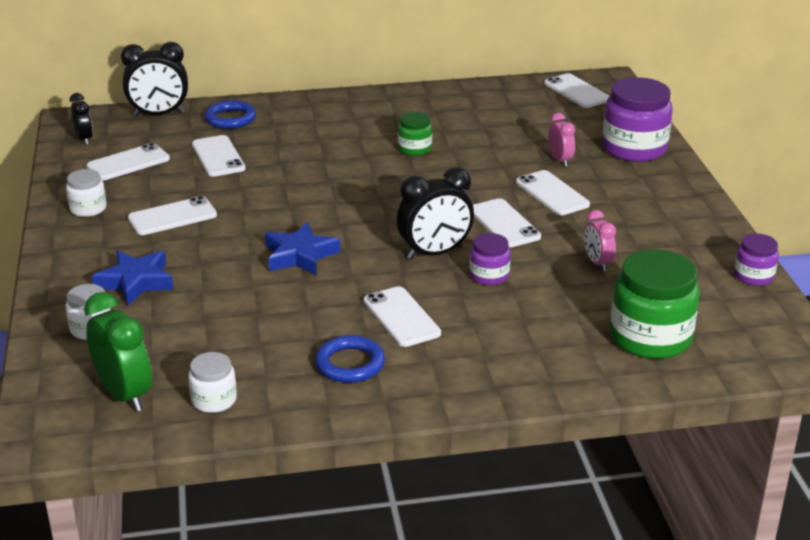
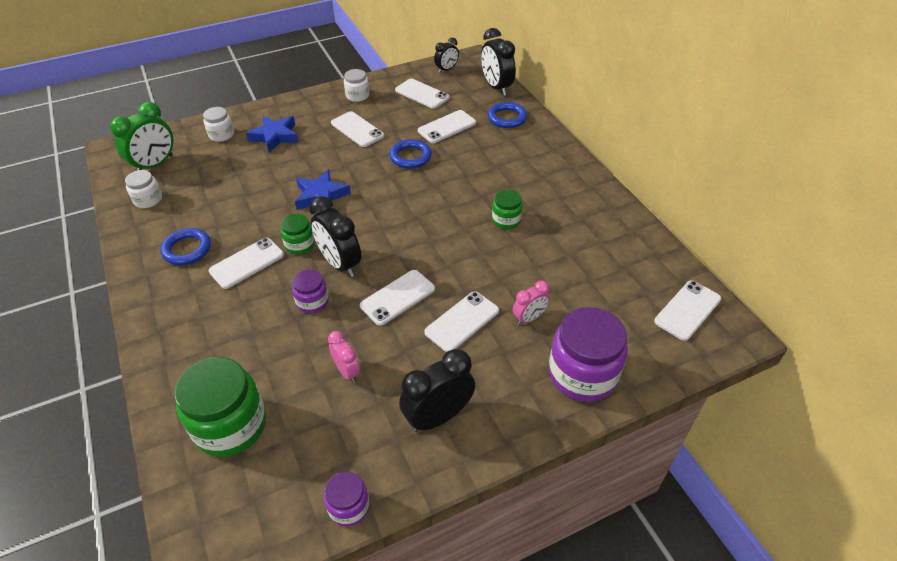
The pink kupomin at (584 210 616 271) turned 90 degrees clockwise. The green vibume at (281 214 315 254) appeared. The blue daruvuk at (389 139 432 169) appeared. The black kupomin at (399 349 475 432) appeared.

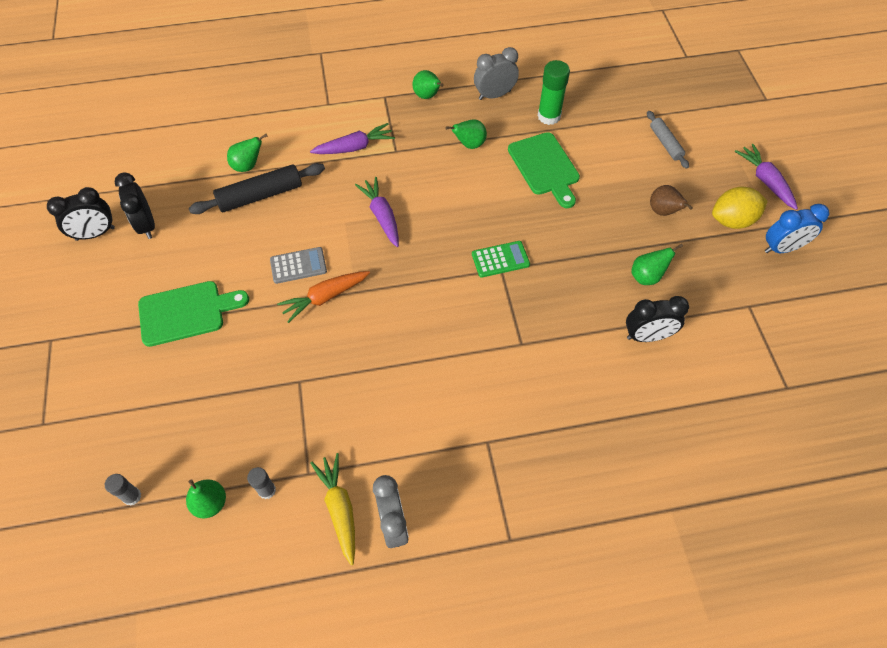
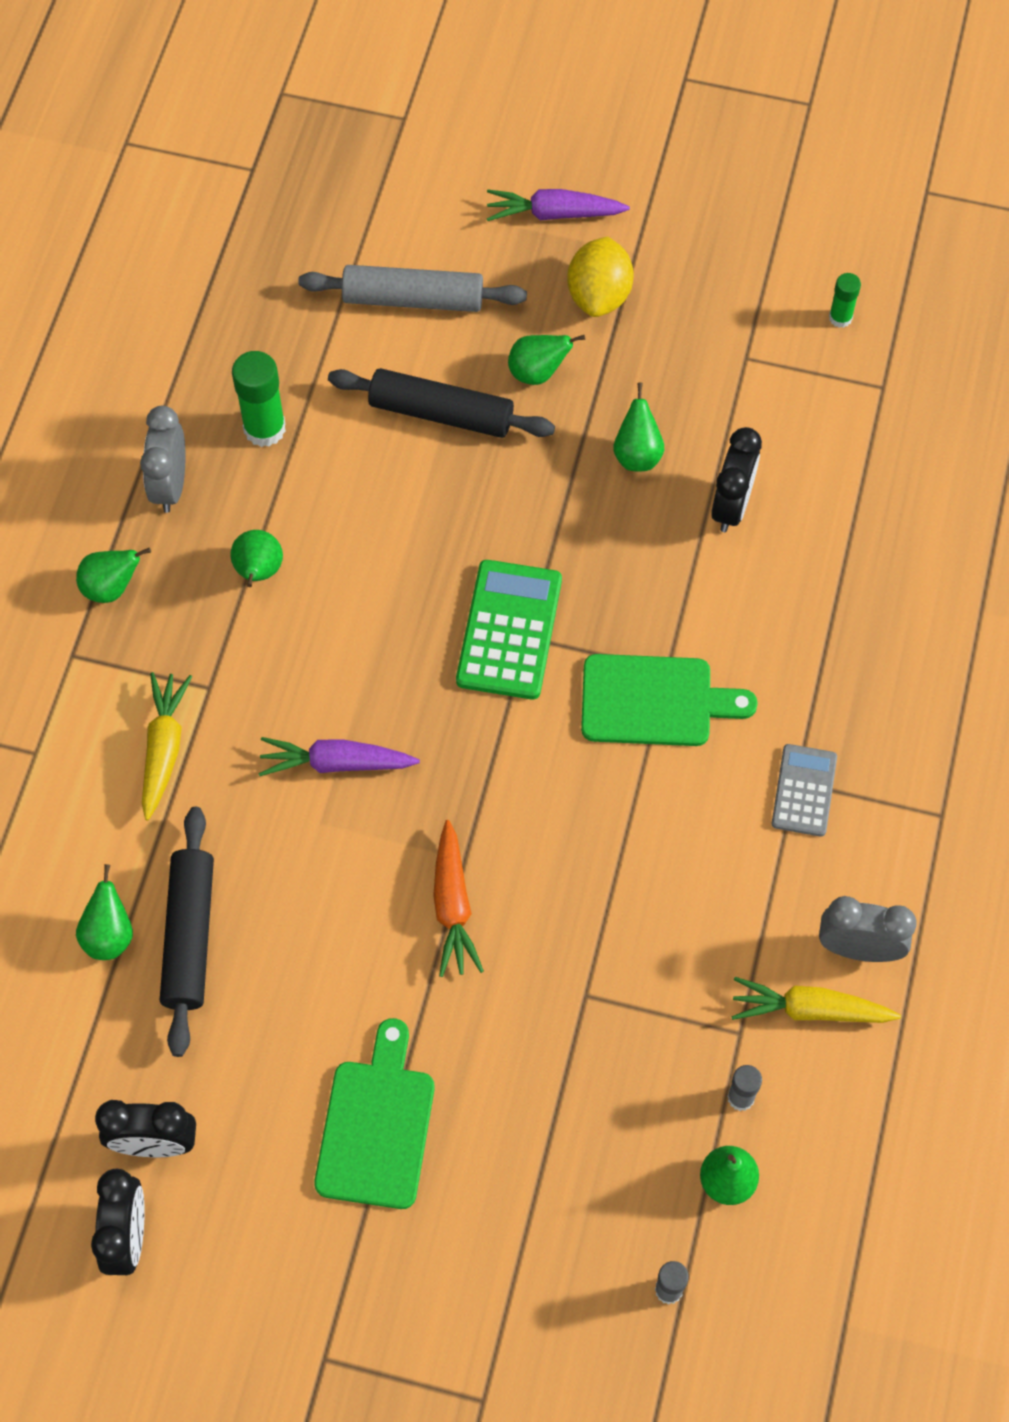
The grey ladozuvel moved from (270 247 327 284) to (772 744 837 837). The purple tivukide at (310 123 395 154) became the yellow tivukide at (142 672 192 820). The green ladozuvel at (472 241 530 278) changed to 1.61 times the size. The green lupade moved from (508 132 580 208) to (581 654 758 746). The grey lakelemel at (647 111 689 169) changed to 1.65 times the size. The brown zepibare at (650 185 693 216) became the green zepibare at (508 335 585 385). The blue kupomin at (765 204 829 253) disappeared. The black lakelemel at (328 368 555 438) appeared. The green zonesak at (829 273 861 328) appeared.

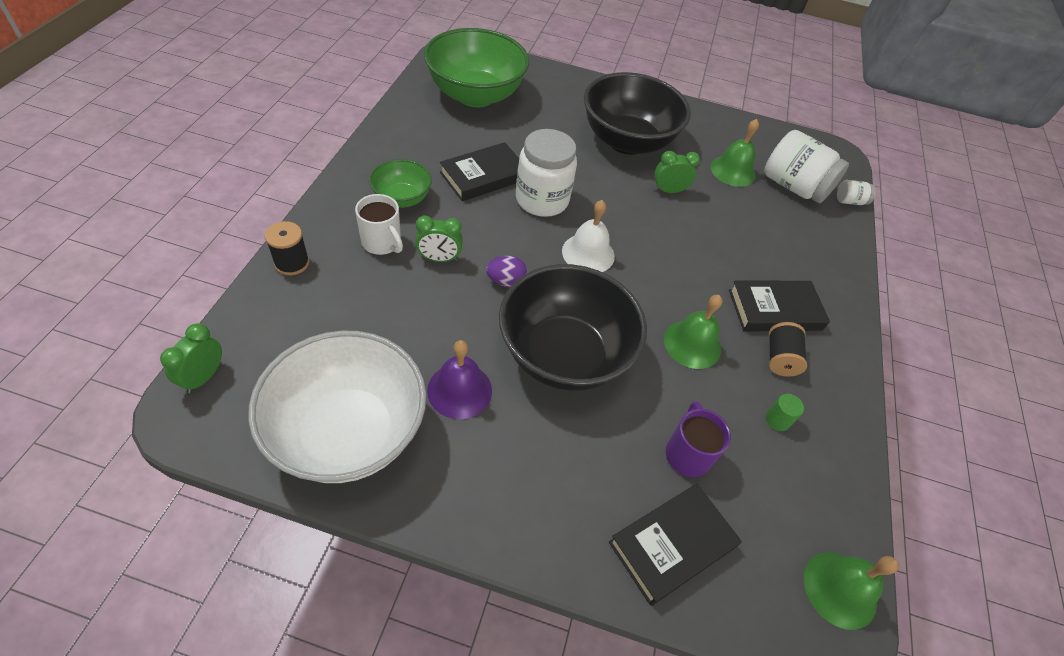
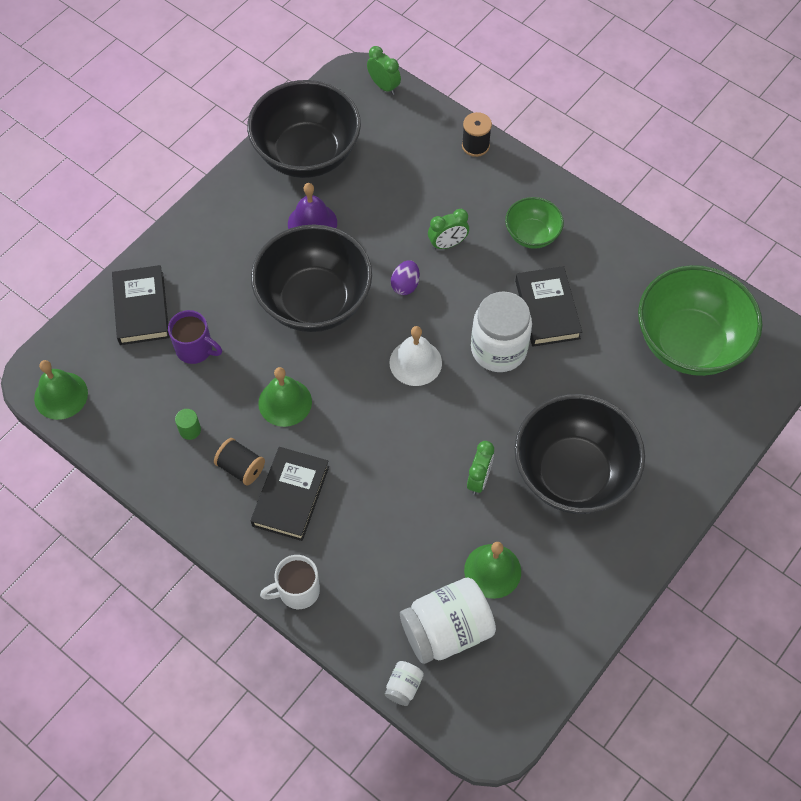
The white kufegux at (248 330 426 483) became the black kufegux at (247 80 361 178). The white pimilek moved from (355 194 403 255) to (260 555 320 609). The green kupomin at (415 215 463 262) turned 135 degrees counterclockwise.

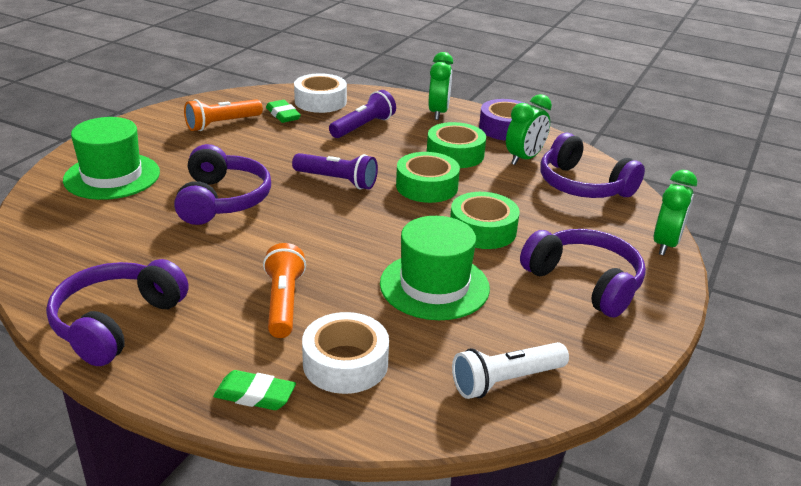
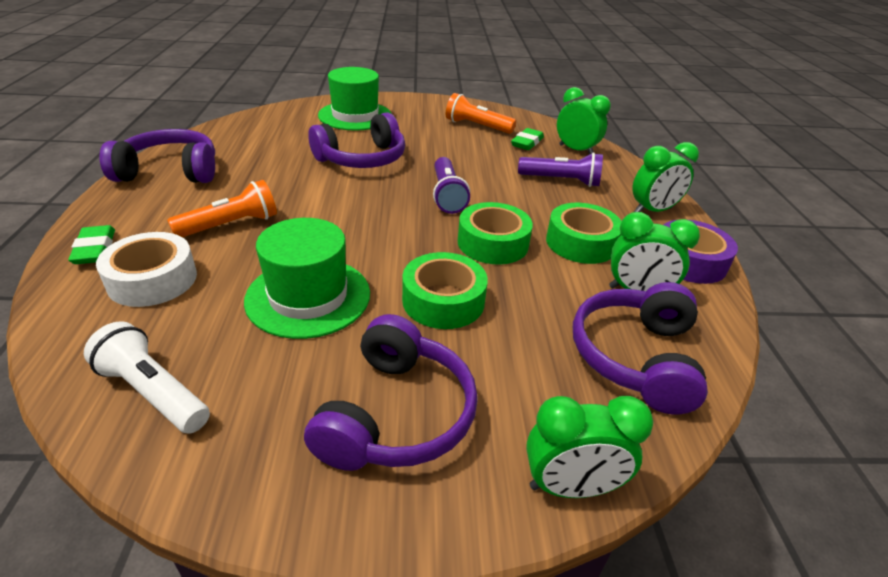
The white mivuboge at (294 73 347 113) was replaced by the green kupomin at (557 87 611 154).

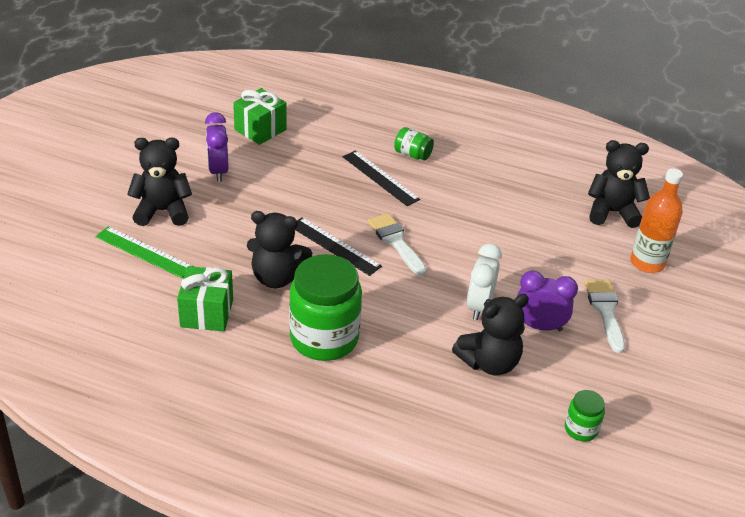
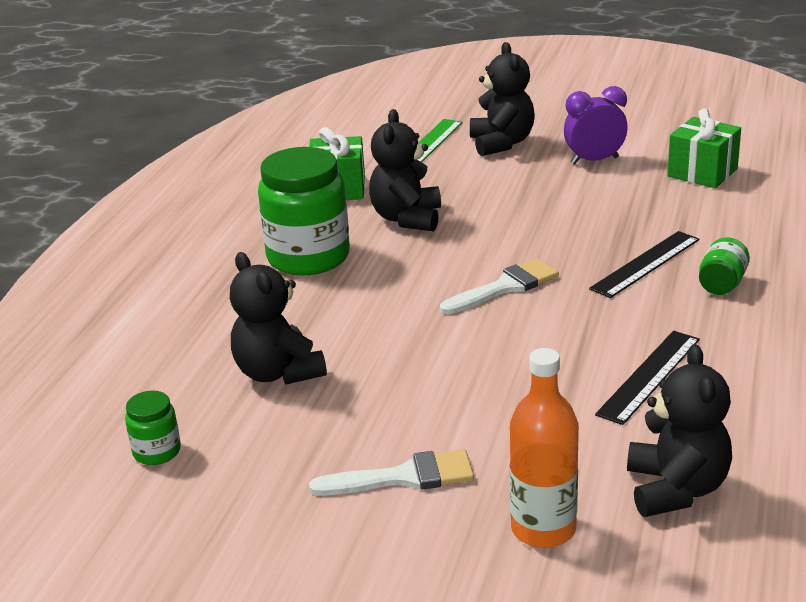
The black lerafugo moved from (295 217 382 276) to (595 331 700 425). The white kupomin at (467 243 502 320) disappeared. The purple kupomin at (517 270 578 331) disappeared.

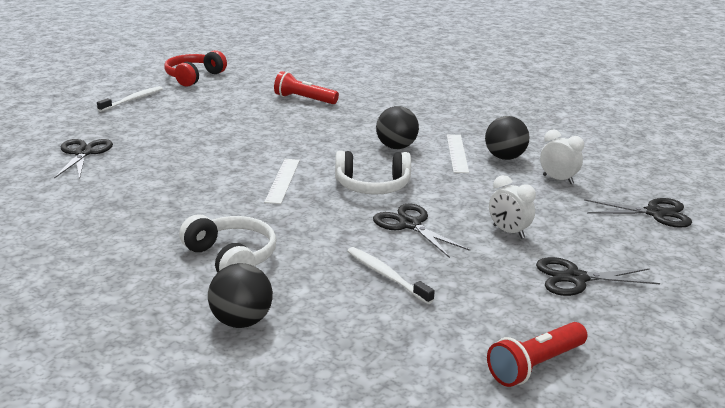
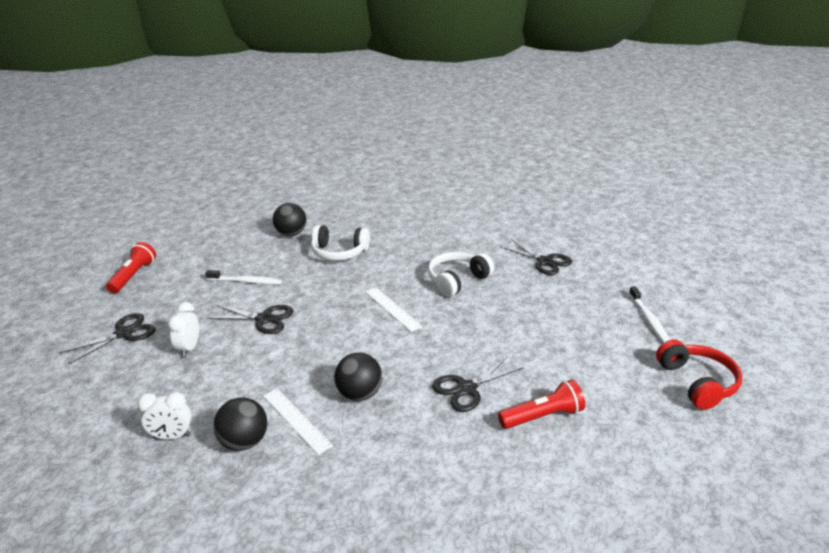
The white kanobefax moved from (335 151 411 195) to (428 252 494 297). The white kupomin at (489 175 536 239) turned 90 degrees counterclockwise. The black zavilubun moved from (584 198 692 228) to (432 356 524 412).

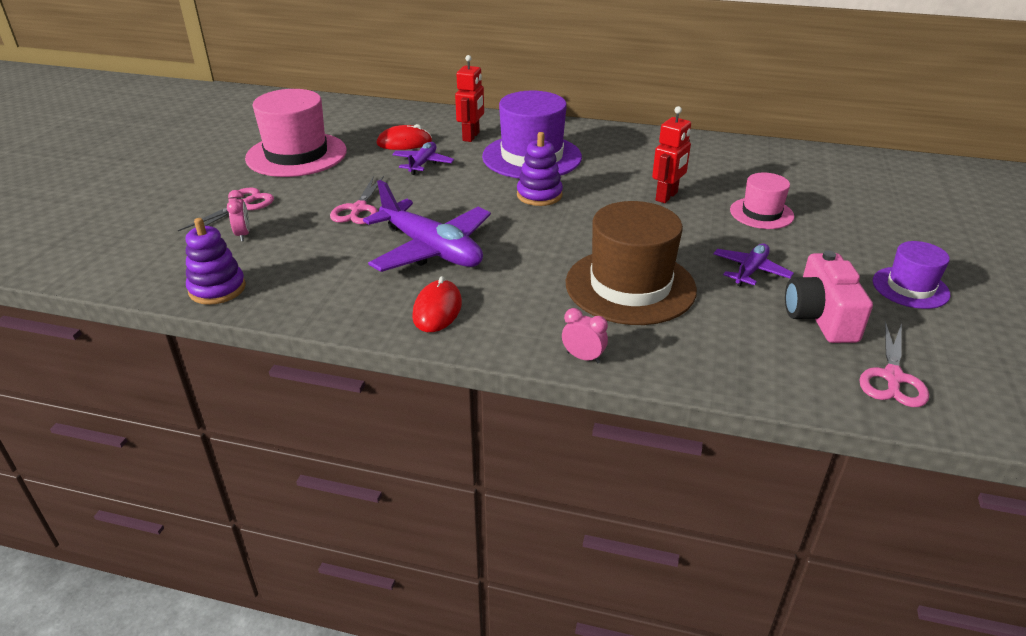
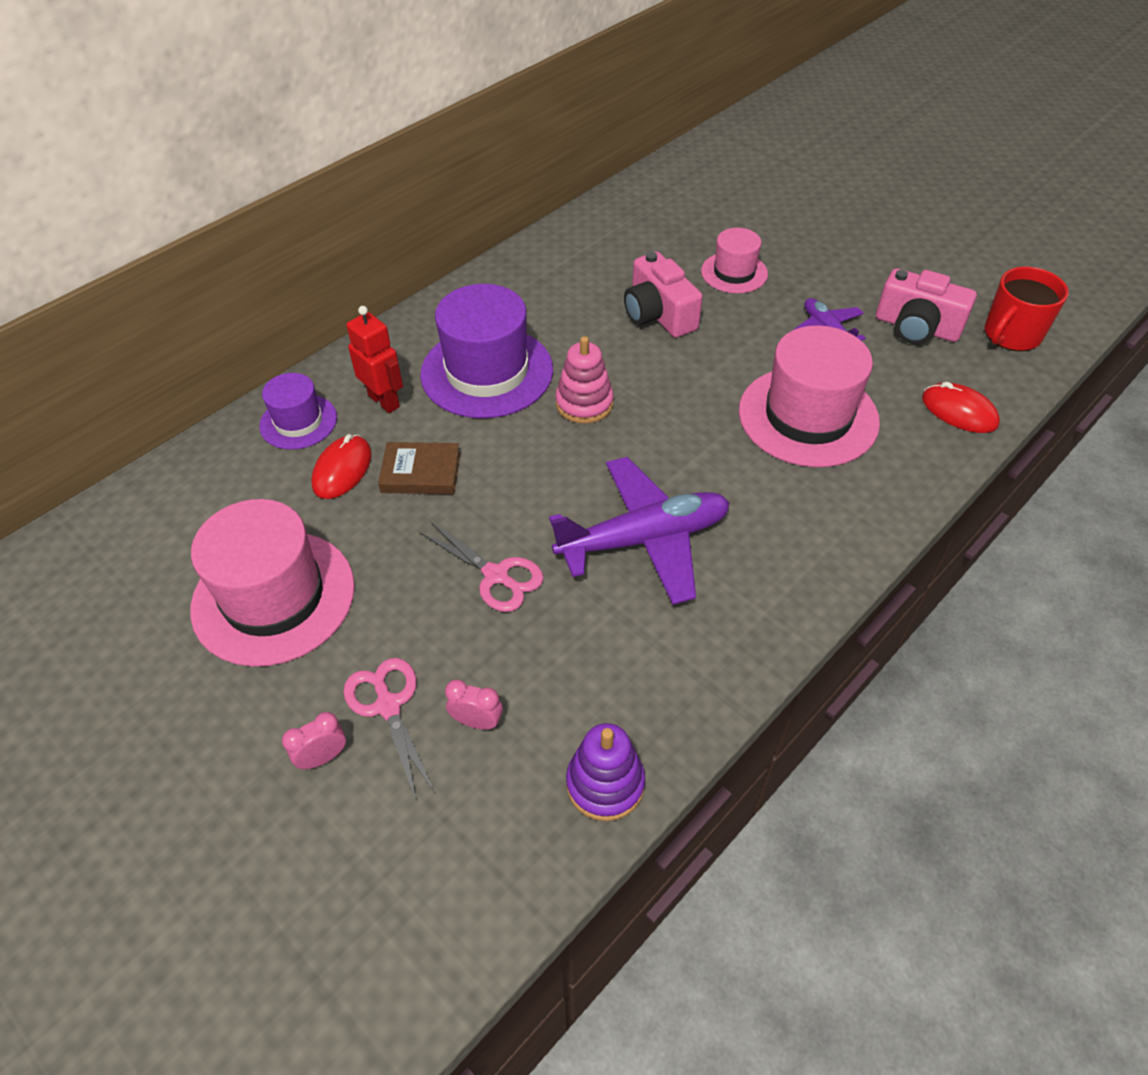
The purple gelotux at (392 142 454 175) was replaced by the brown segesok at (378 442 460 494). The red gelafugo moved from (412 276 462 332) to (922 382 1000 433). The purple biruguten at (517 132 563 206) became the pink biruguten at (555 336 614 424). The pink kupomin moved from (562 308 608 363) to (282 712 346 769). The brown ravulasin at (566 201 697 325) became the pink ravulasin at (739 325 880 467). The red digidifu at (652 106 691 203) was replaced by the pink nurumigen at (624 252 703 338). The pink zavilubun at (859 321 929 407) was replaced by the red pimilek at (985 267 1069 352). The purple ravulasin moved from (873 241 950 309) to (259 373 337 450).

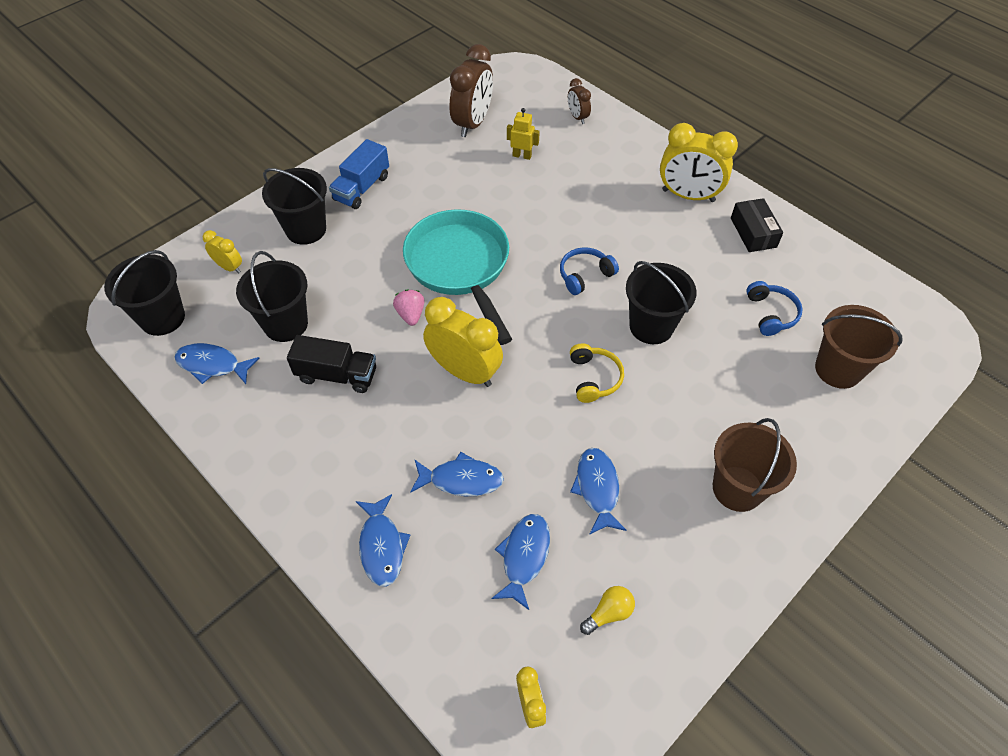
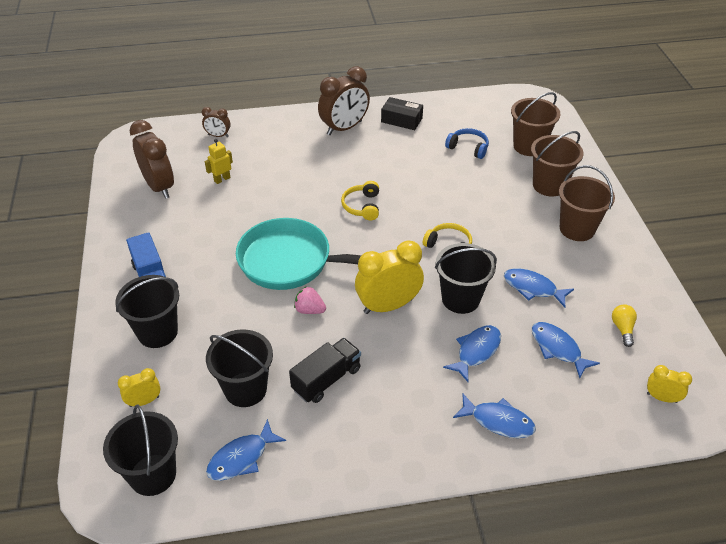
The blue kanobefax at (560 247 619 295) became the yellow kanobefax at (341 181 379 220). The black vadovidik moved from (626 261 697 344) to (435 243 497 314). The yellow kupomin at (660 123 738 202) became the brown kupomin at (318 66 370 135). The brown vadovidik at (531 131 584 197) appeared.

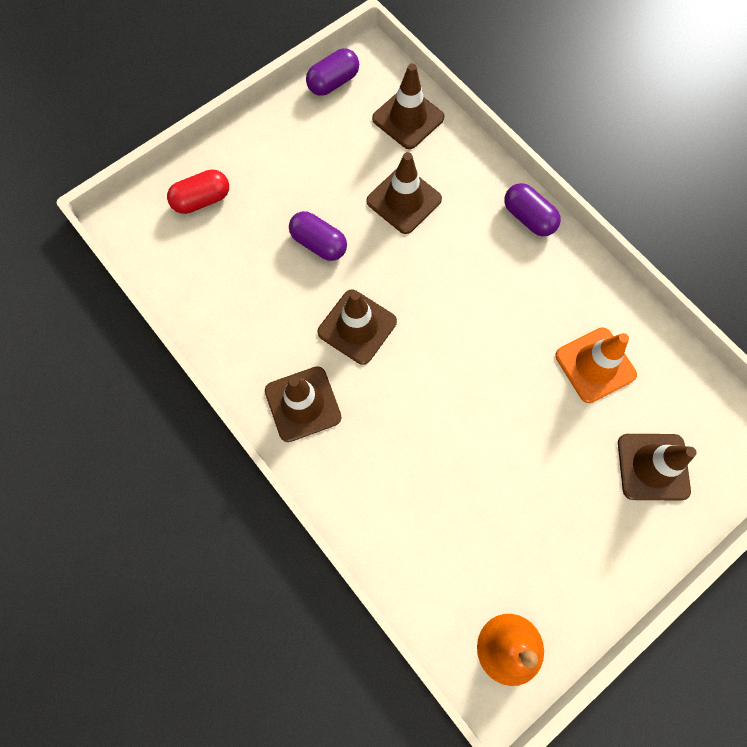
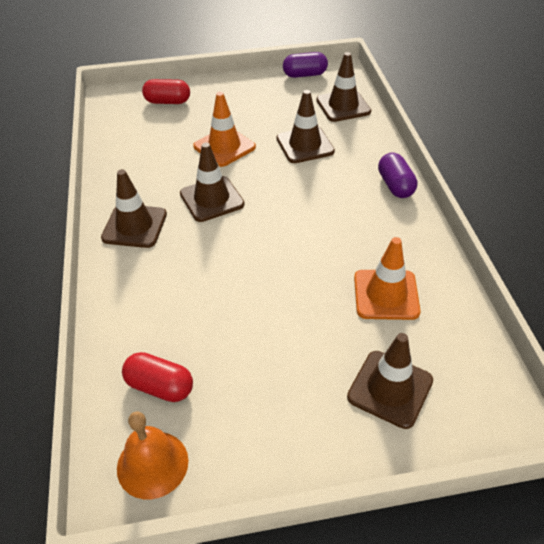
The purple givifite at (289 211 347 261) was replaced by the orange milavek at (193 92 256 167). The red givifite at (122 352 193 402) appeared.

